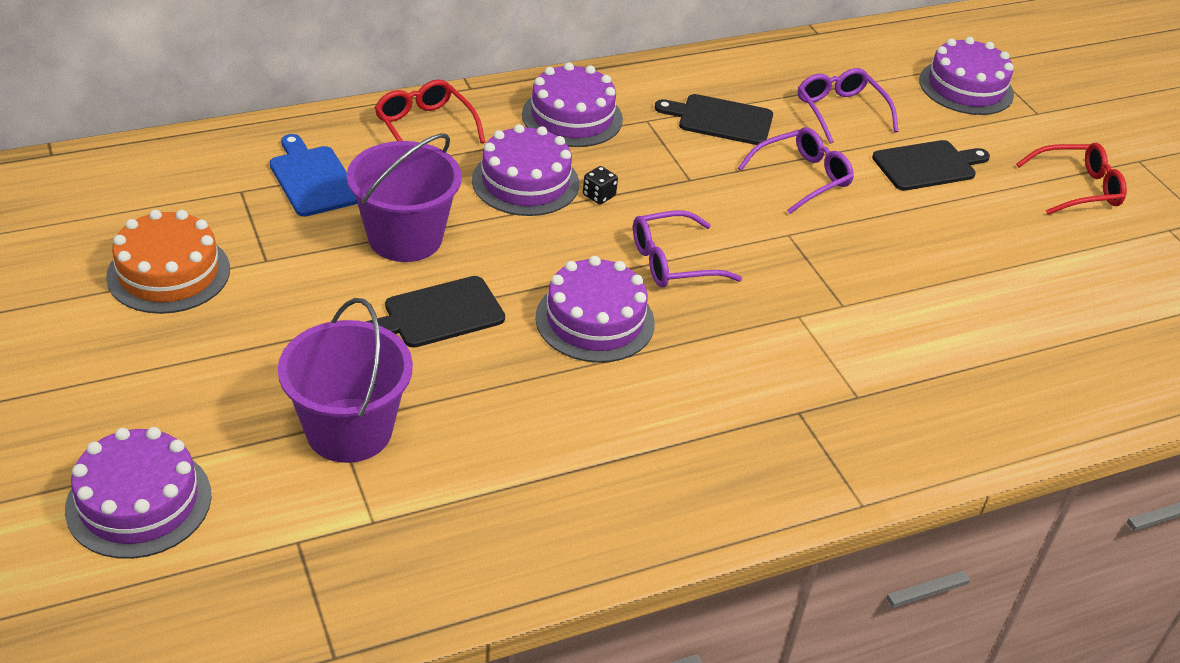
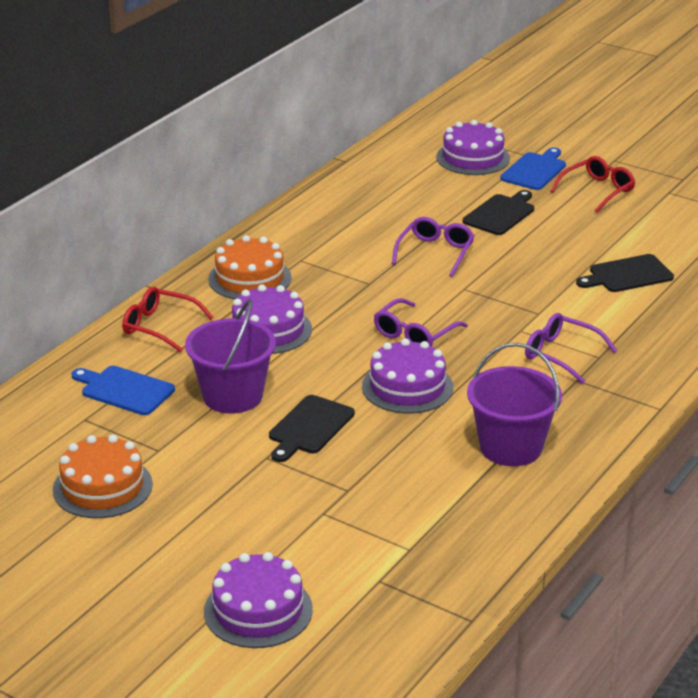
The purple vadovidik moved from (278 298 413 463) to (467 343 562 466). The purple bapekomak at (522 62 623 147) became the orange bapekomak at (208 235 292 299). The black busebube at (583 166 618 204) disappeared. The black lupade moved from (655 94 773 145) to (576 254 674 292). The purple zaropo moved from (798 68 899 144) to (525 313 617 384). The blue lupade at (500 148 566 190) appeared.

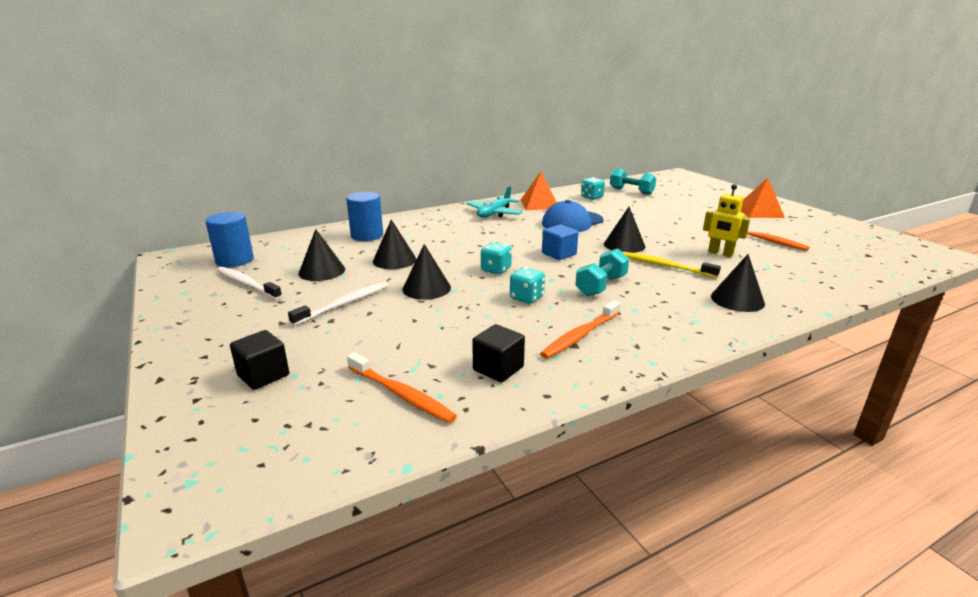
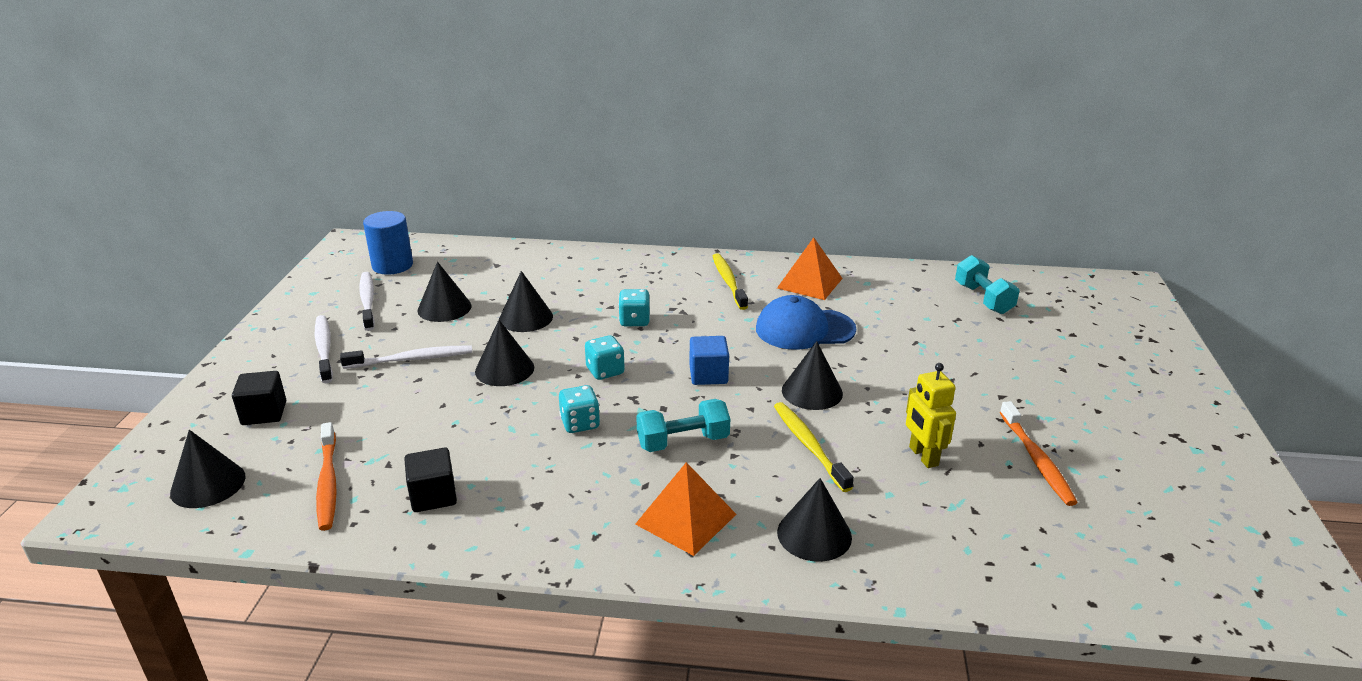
The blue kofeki at (346 192 383 241) disappeared. The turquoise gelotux at (467 186 523 218) was replaced by the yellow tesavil at (713 253 748 310). The orange tesavil at (540 300 621 359) disappeared. The turquoise busebube moved from (581 177 605 200) to (618 289 650 326). The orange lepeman moved from (741 177 785 218) to (635 462 736 556). The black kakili at (170 430 246 508) appeared. The white tesavil at (315 315 333 383) appeared.

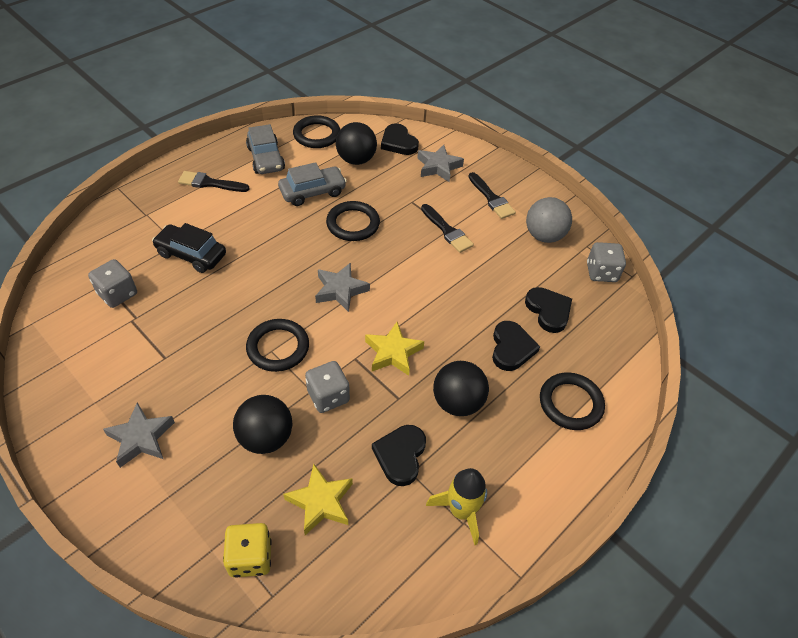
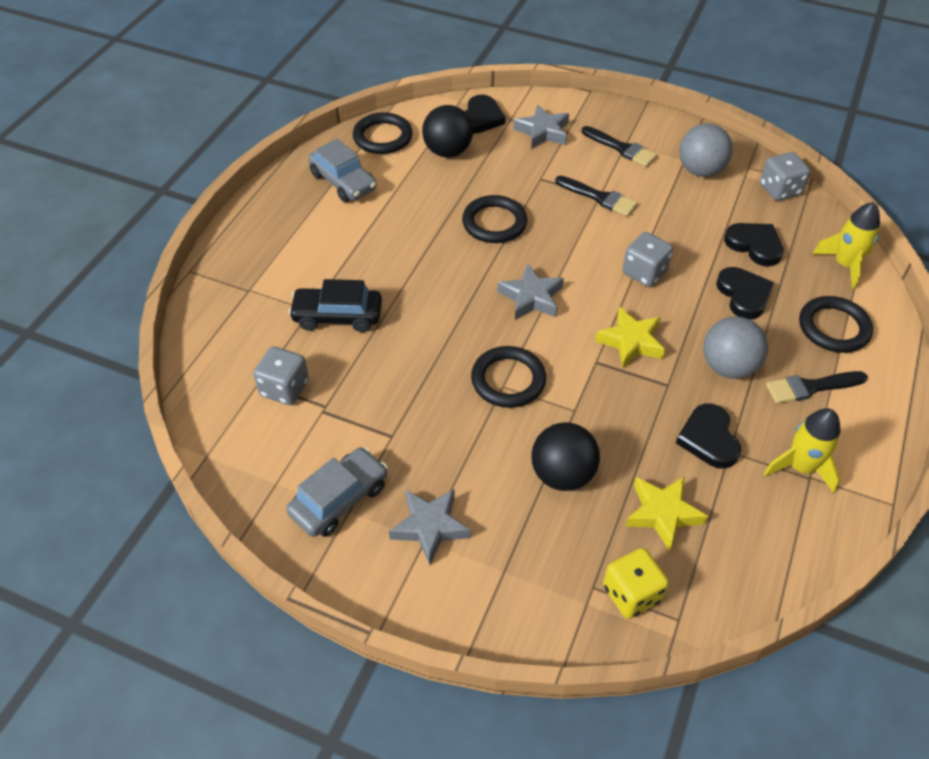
The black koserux moved from (178 171 250 192) to (766 371 868 404). The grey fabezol moved from (278 162 347 206) to (286 447 388 537). The grey busebube moved from (305 361 350 413) to (622 232 673 287). The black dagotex at (381 123 419 155) turned 105 degrees counterclockwise. The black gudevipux at (433 361 489 416) became the grey gudevipux at (703 316 768 379). The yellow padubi at (812 202 880 290) appeared.

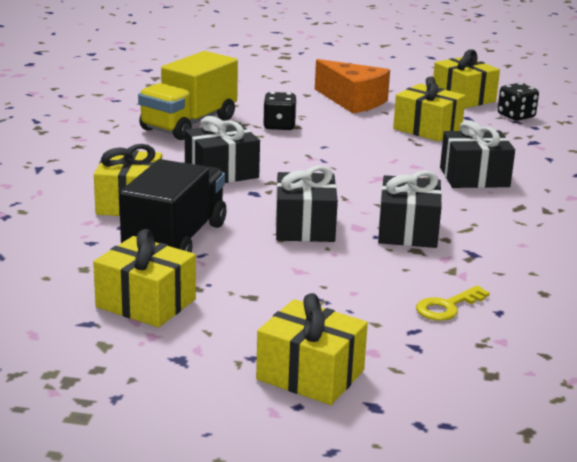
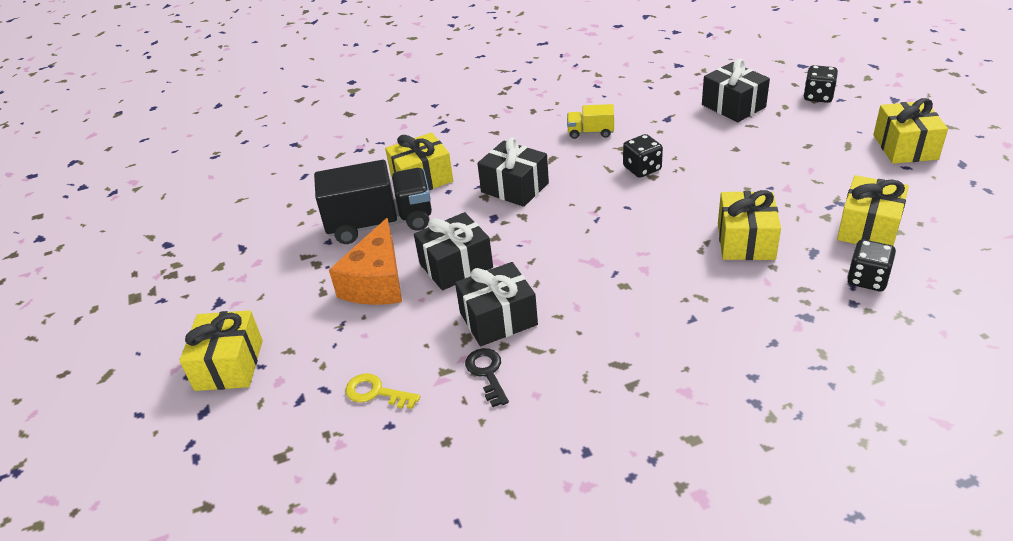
The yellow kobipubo moved from (93 229 196 328) to (873 98 948 164). The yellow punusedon at (138 51 238 140) changed to 0.48 times the size. The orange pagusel moved from (315 59 390 113) to (329 218 402 305). The black kobipubo moved from (440 120 515 188) to (702 59 770 122). The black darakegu at (465 348 509 407) appeared. The black busebube at (804 65 838 103) appeared.

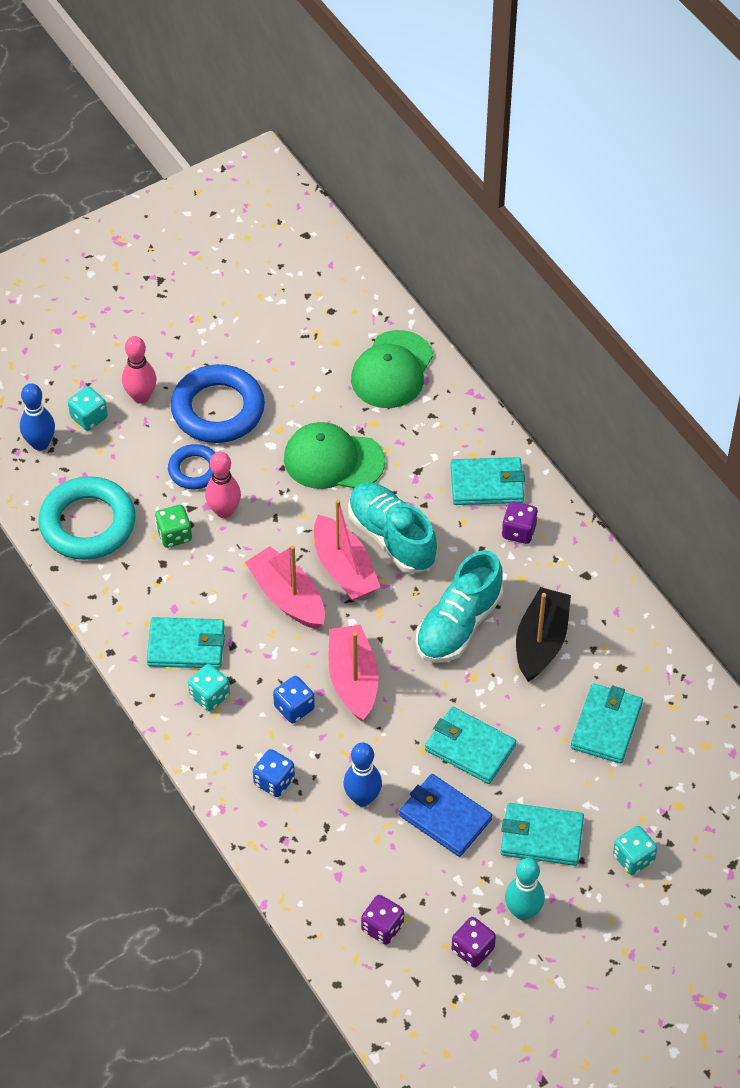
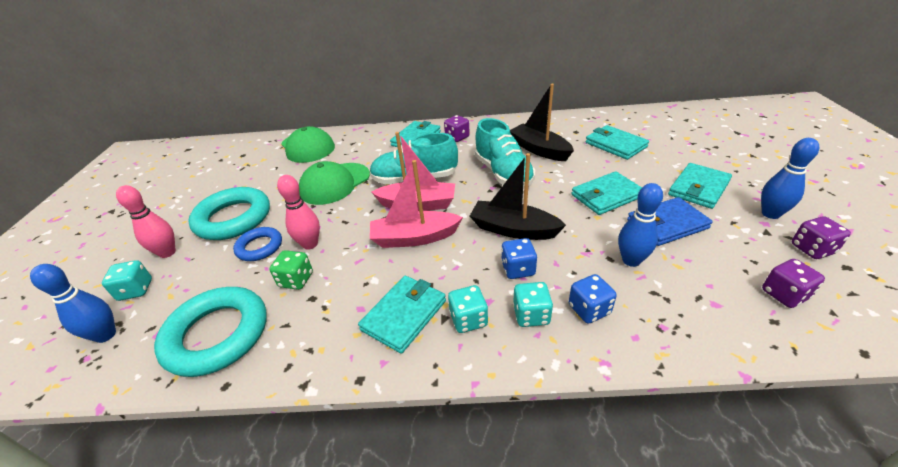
The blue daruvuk at (171 364 265 443) became the turquoise daruvuk at (188 187 270 240). The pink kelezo at (329 625 379 722) became the black kelezo at (470 153 566 240). The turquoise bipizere at (505 858 545 921) became the blue bipizere at (761 138 819 219). The turquoise busebube moved from (613 826 657 875) to (513 282 553 327).

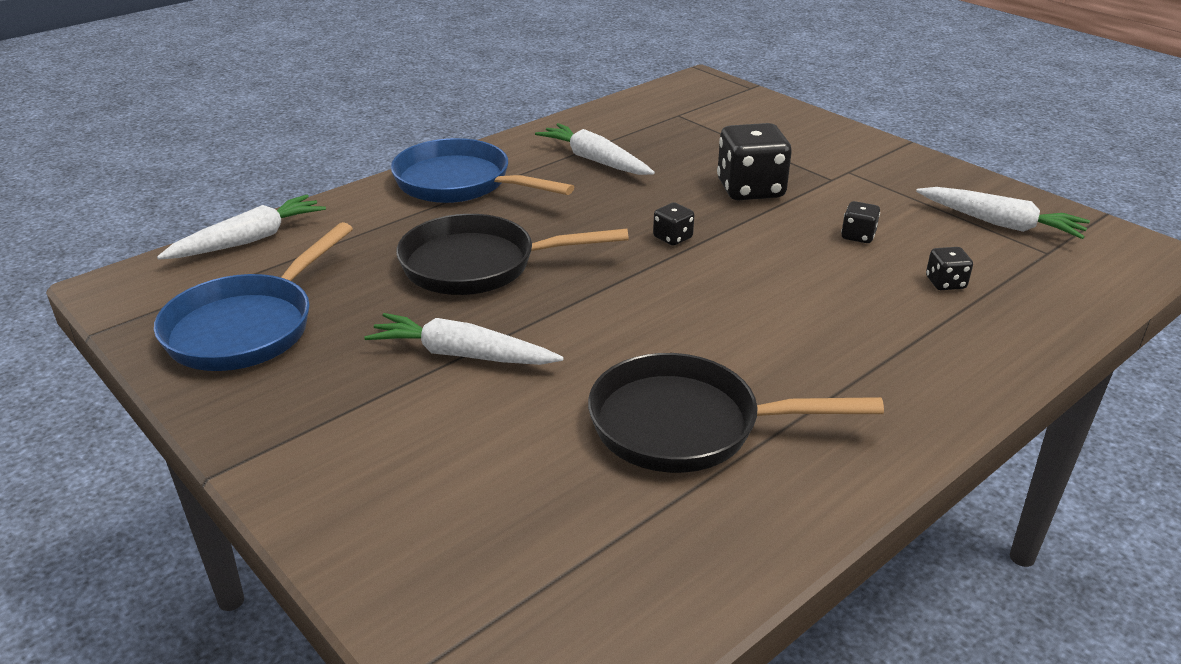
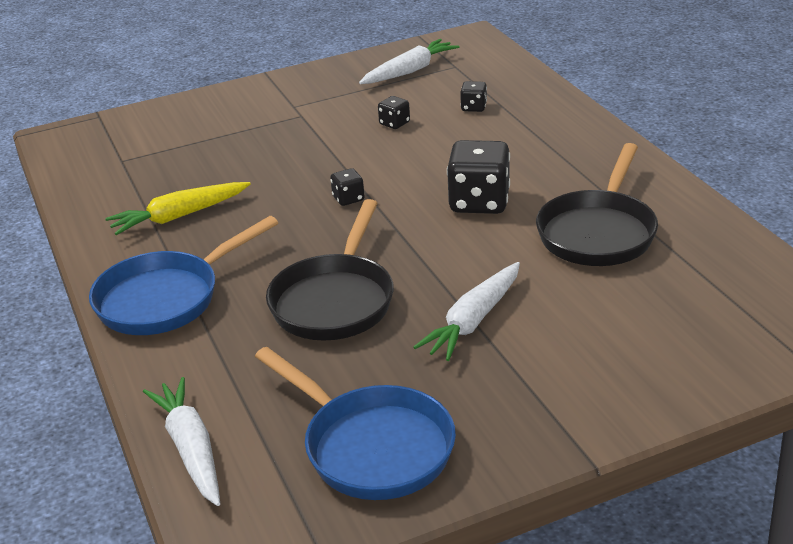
The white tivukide at (535 123 655 175) became the yellow tivukide at (105 182 250 235). The black busebube moved from (717 123 792 200) to (447 140 510 214).

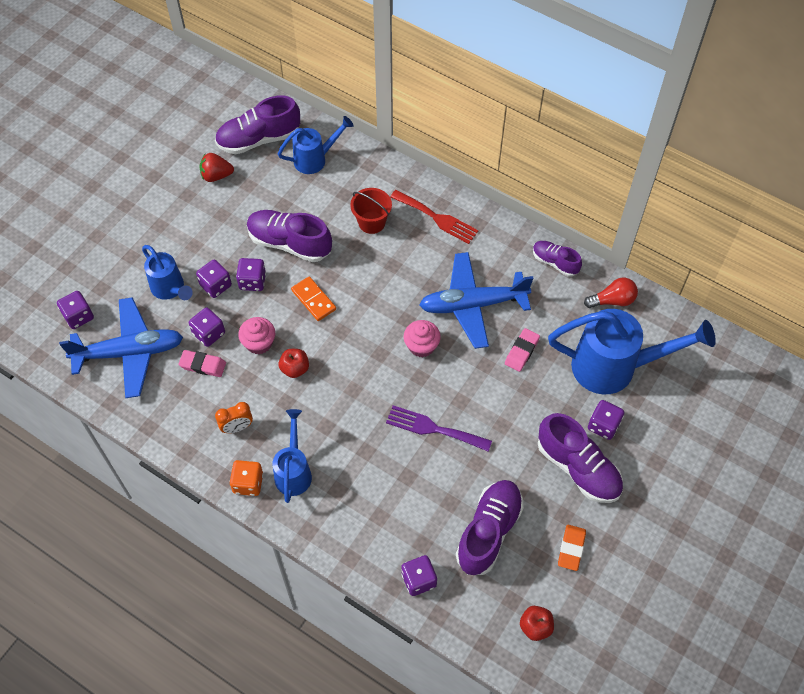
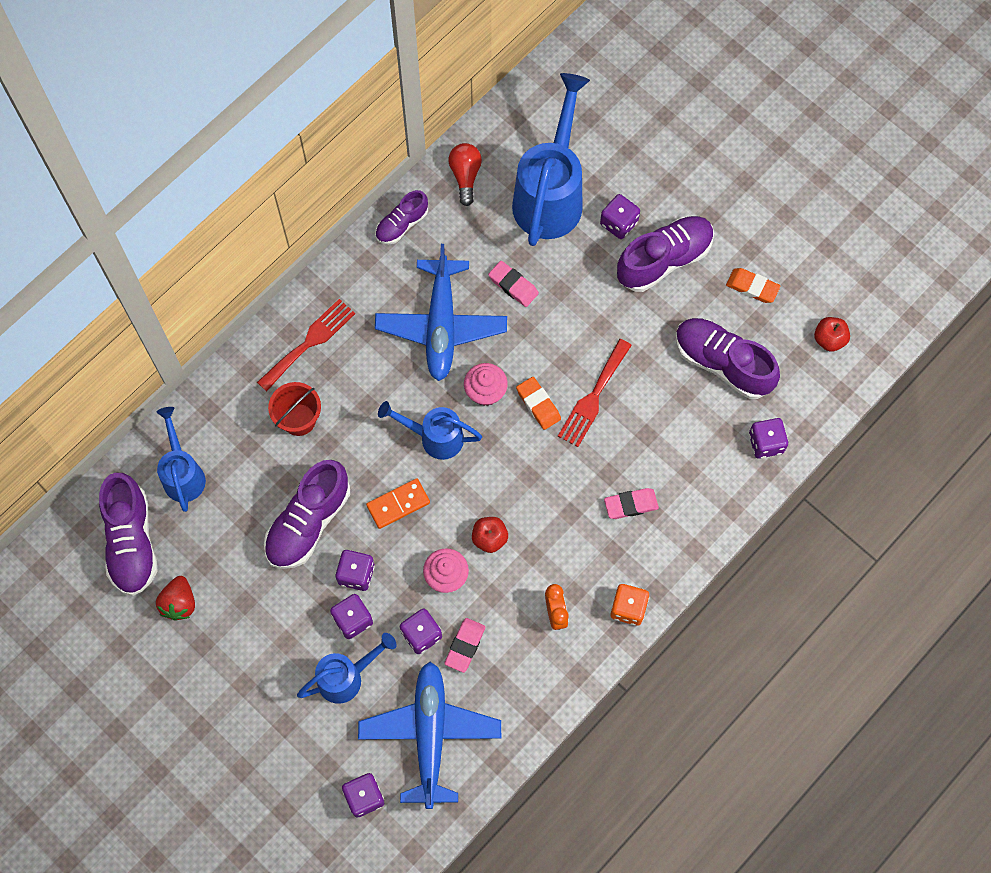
The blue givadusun moved from (273 409 312 503) to (378 401 482 460). The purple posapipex at (386 405 492 452) became the red posapipex at (558 339 632 447). The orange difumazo at (516 377 561 430) appeared. The pink difumazo at (604 488 659 519) appeared.

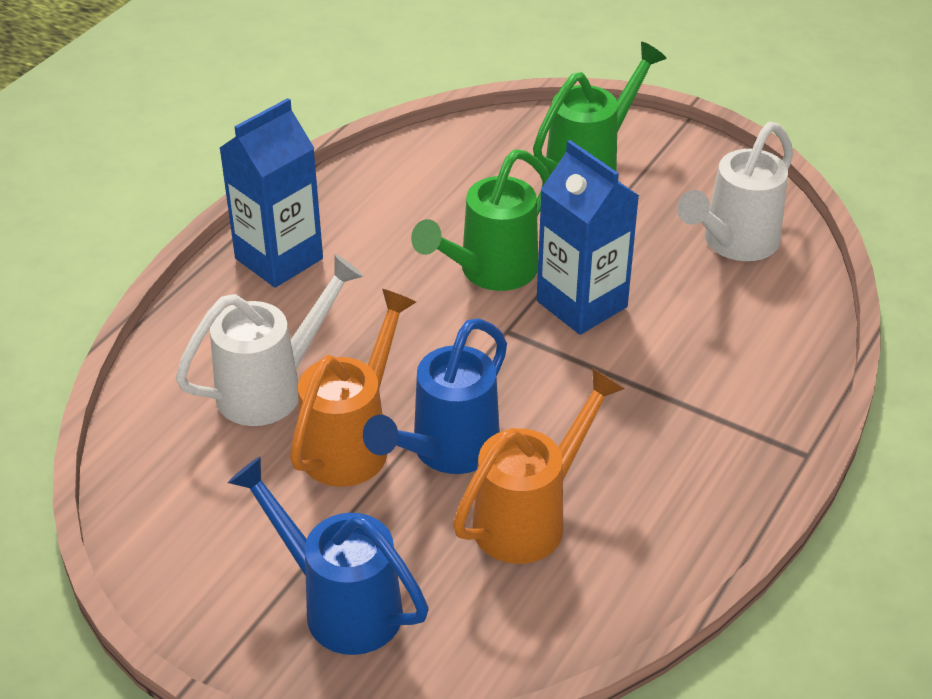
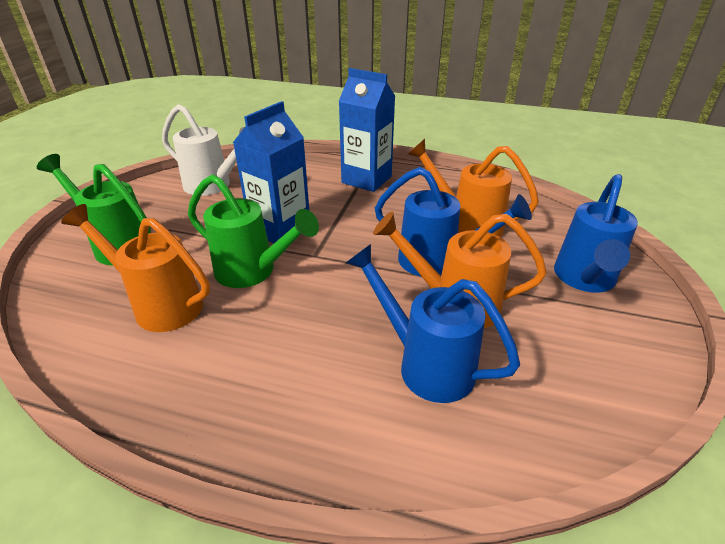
The white givadusun at (176 254 364 426) became the blue givadusun at (346 244 520 403). The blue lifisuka moved from (220 98 323 288) to (338 68 395 192). The orange givadusun at (61 204 210 332) appeared.

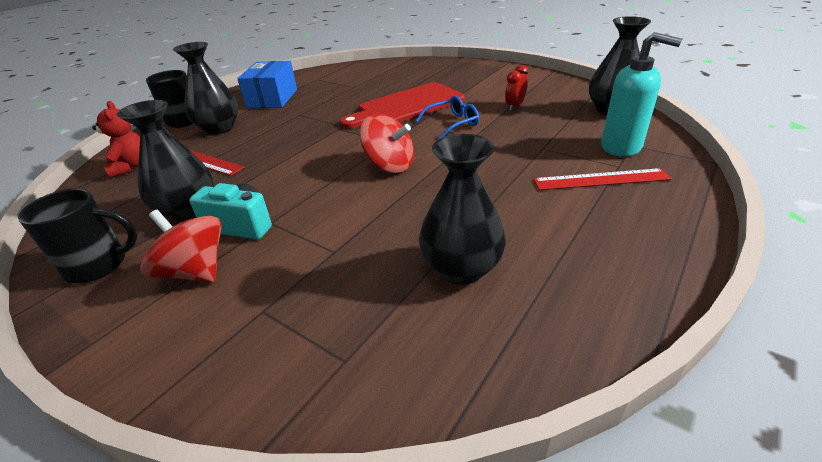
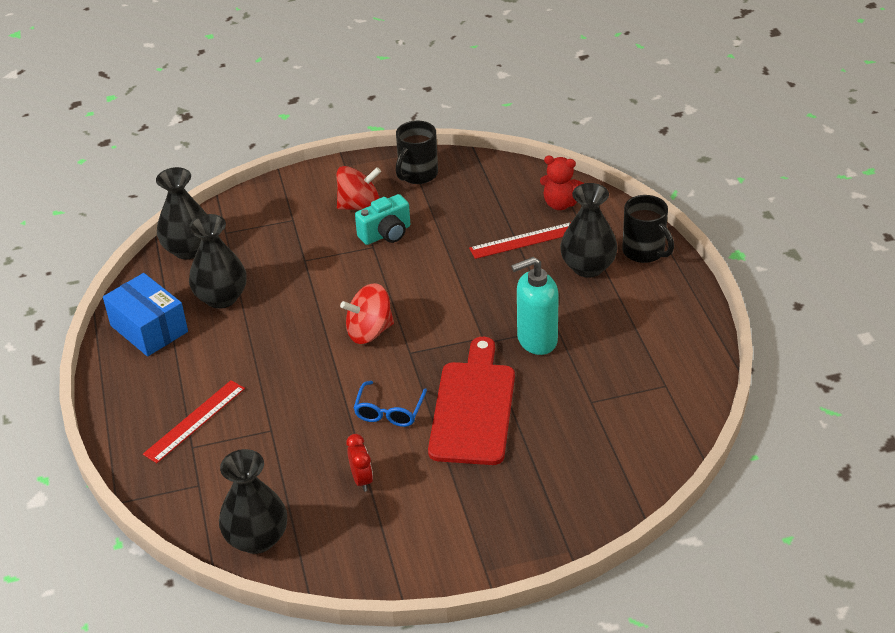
The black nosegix moved from (116 100 214 222) to (156 167 207 259). The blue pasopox moved from (237 61 297 108) to (103 273 188 357). The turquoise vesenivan moved from (601 32 682 157) to (511 257 559 355).

